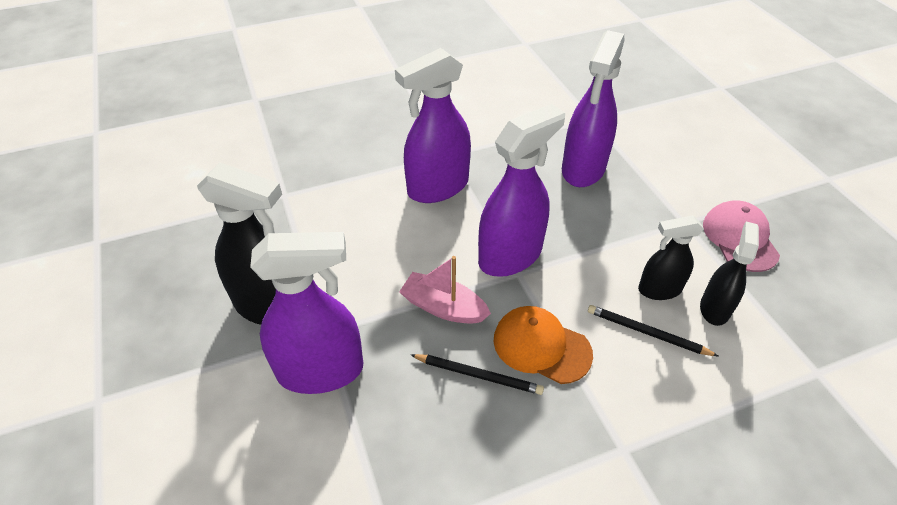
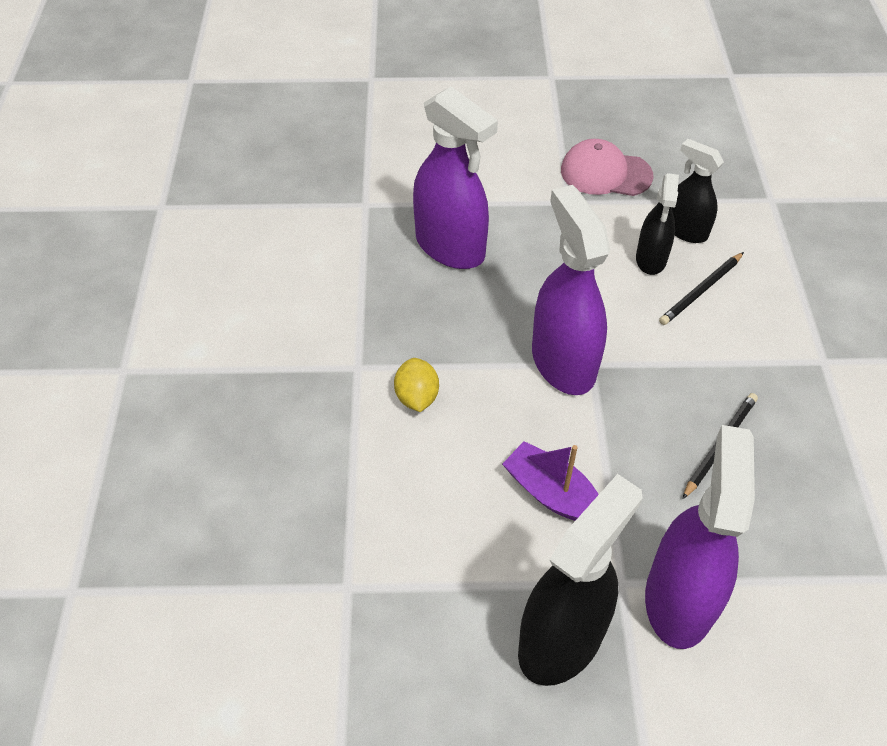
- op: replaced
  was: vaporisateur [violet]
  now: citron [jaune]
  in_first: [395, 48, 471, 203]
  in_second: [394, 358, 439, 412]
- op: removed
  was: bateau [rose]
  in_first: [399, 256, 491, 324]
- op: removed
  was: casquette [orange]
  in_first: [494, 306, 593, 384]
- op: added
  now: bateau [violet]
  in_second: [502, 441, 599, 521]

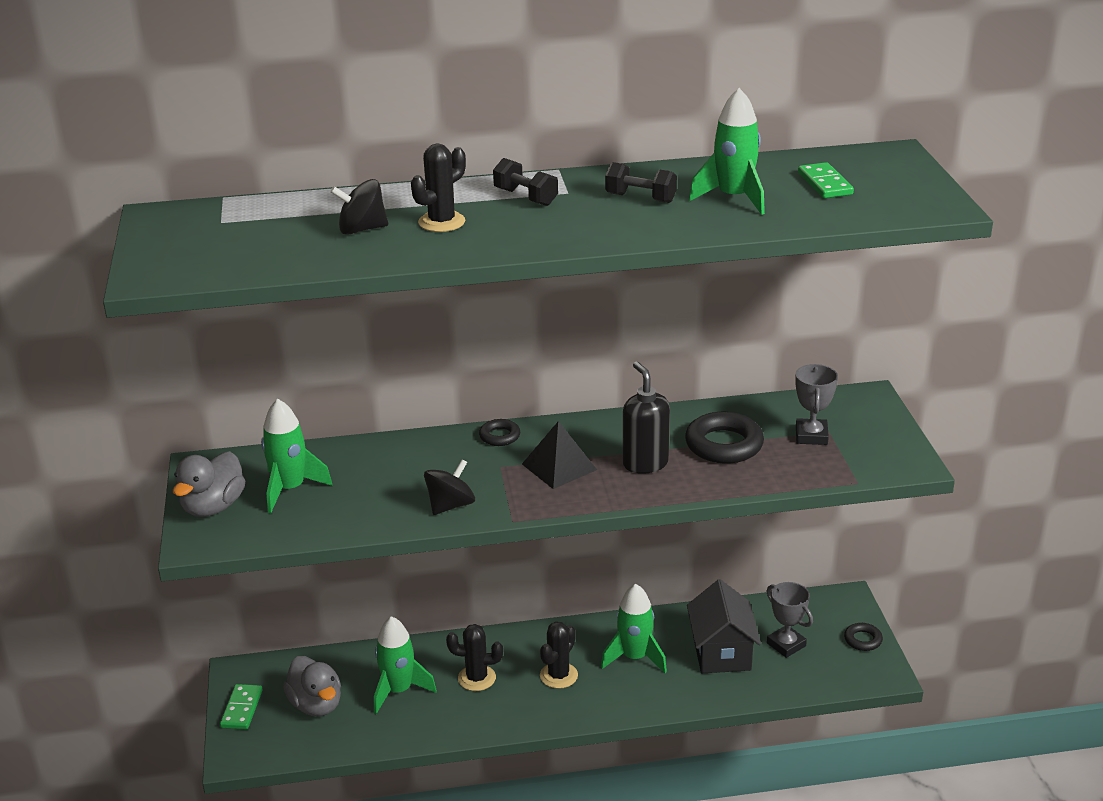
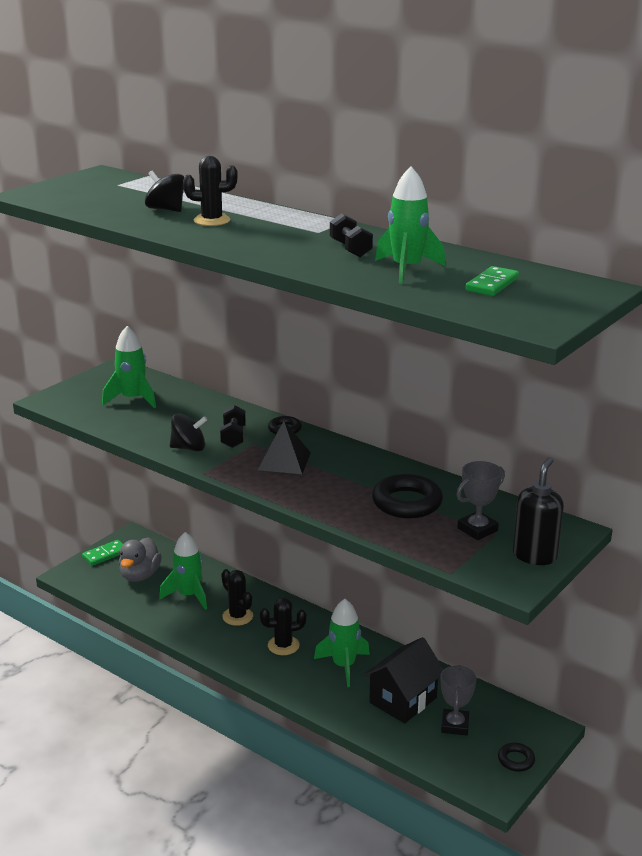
- op: moved
  was: haltère [noir]
  in_first: [493, 158, 558, 206]
  in_second: [220, 405, 246, 448]
- op: moved
  was: distributeur de savon [noir]
  in_first: [623, 361, 670, 474]
  in_second: [513, 457, 564, 565]
- op: removed
  was: canard [gris]
  in_first: [173, 451, 245, 517]

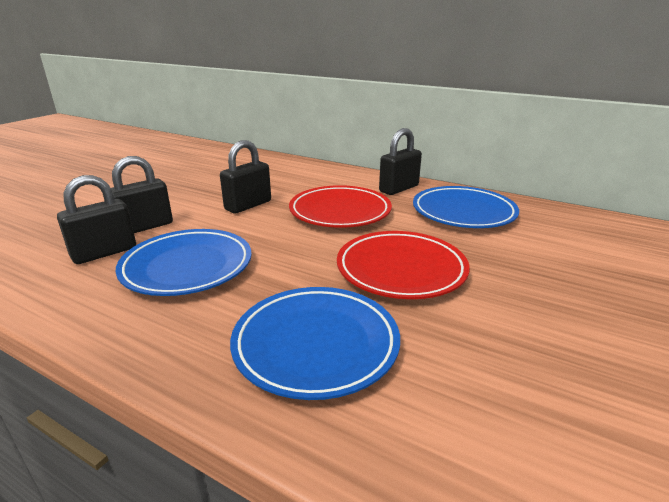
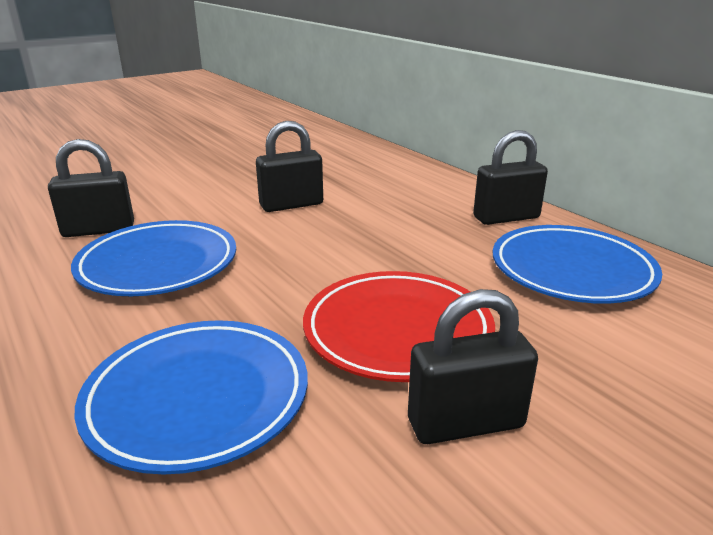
- op: moved
  was: cadenas [noir]
  in_first: [111, 156, 173, 233]
  in_second: [408, 289, 538, 444]
- op: removed
  was: assiette [rouge]
  in_first: [289, 185, 392, 228]

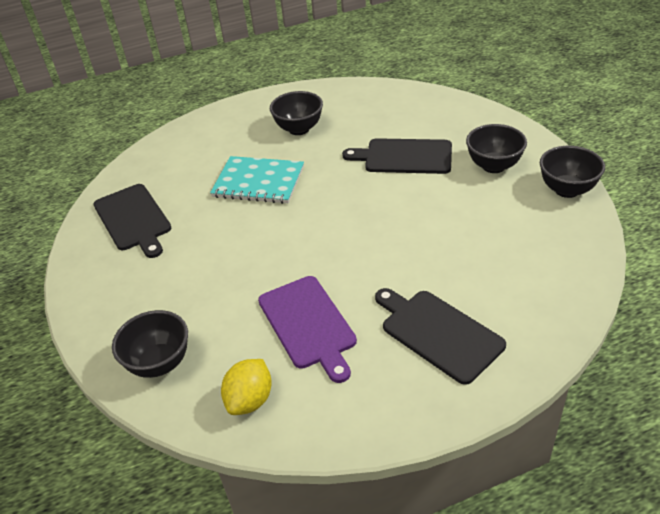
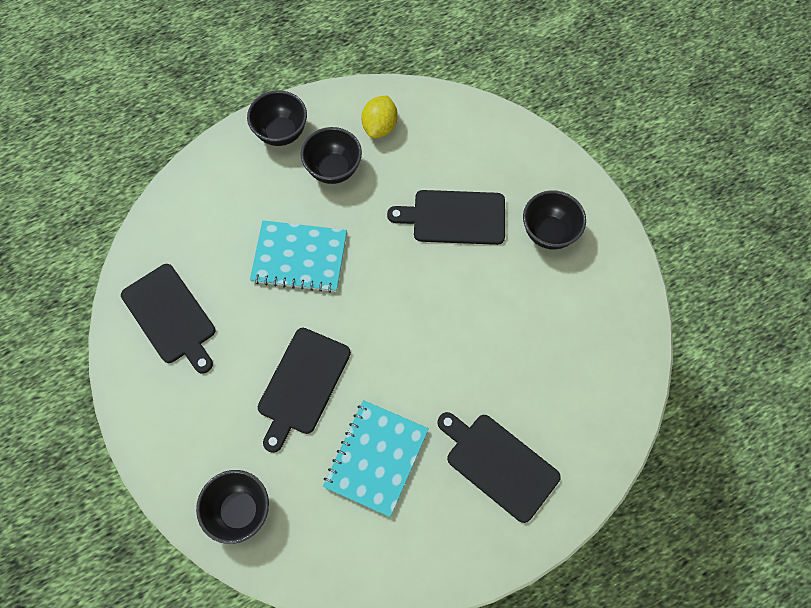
- op: moved
  was: bol [noir]
  in_first: [540, 146, 605, 198]
  in_second: [247, 90, 307, 146]
- op: replaced
  was: planche à découper [violet]
  now: carnet [turquoise]
  in_first: [258, 276, 357, 383]
  in_second: [323, 400, 429, 517]
- op: moved
  was: citron [jaune]
  in_first: [221, 359, 272, 415]
  in_second: [361, 95, 398, 138]
- op: added
  now: planche à découper [noir]
  in_second: [258, 328, 351, 453]

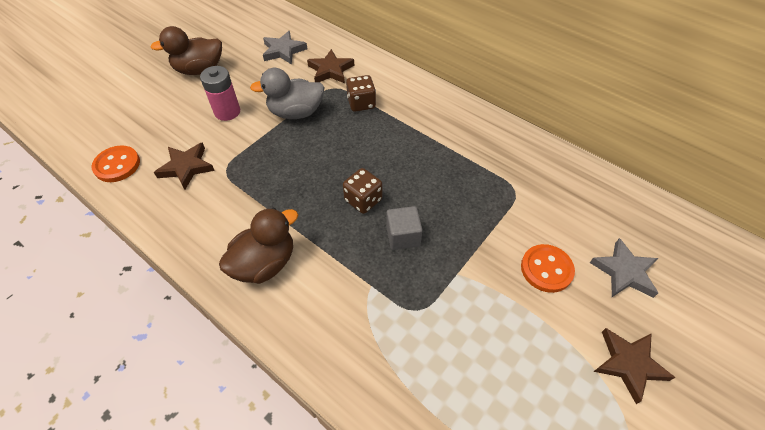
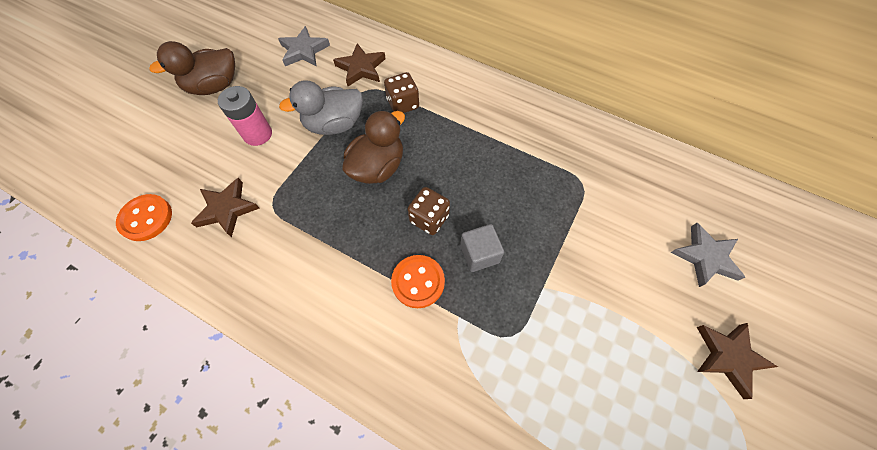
- op: moved
  was: canard [marron]
  in_first: [219, 208, 298, 284]
  in_second: [342, 110, 405, 184]
- op: moved
  was: bouton [orange]
  in_first: [521, 244, 575, 293]
  in_second: [391, 255, 445, 308]

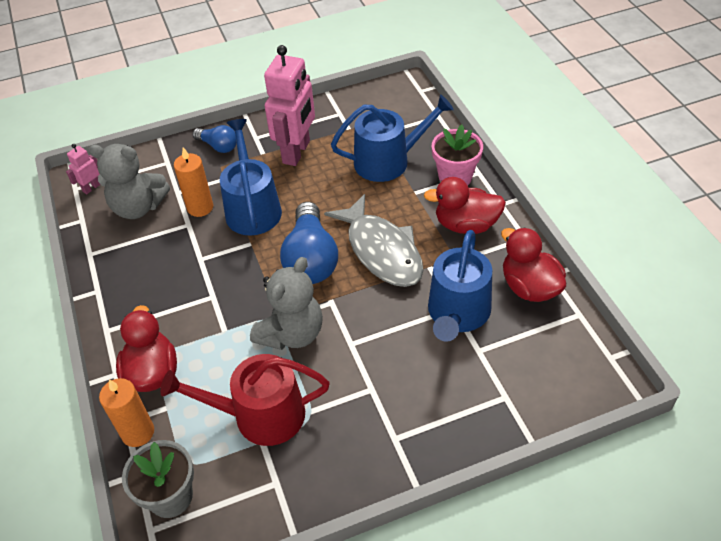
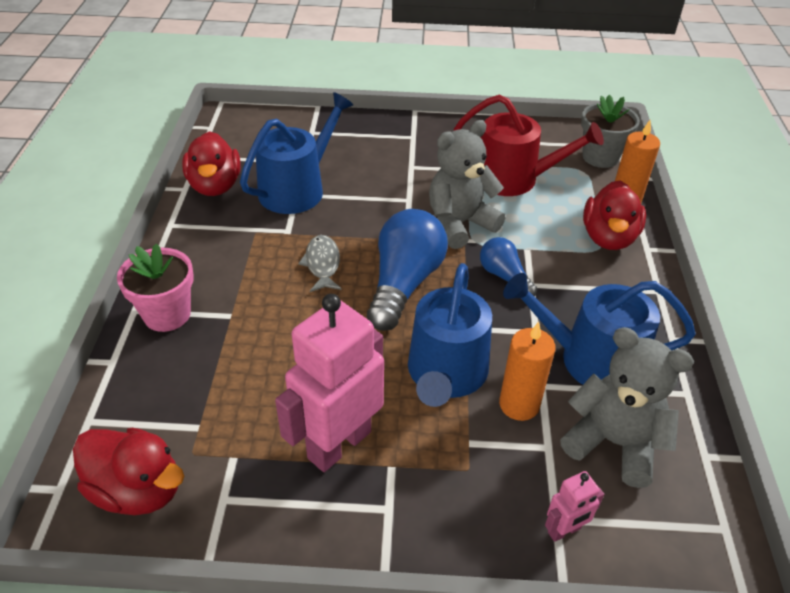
- op: moved
  was: arrosoir [bleu]
  in_first: [331, 94, 454, 182]
  in_second: [503, 273, 696, 385]
- op: moved
  was: ampoule [bleu]
  in_first: [193, 125, 237, 153]
  in_second: [480, 237, 537, 297]
- op: moved
  was: robot [rose]
  in_first: [66, 144, 100, 194]
  in_second: [545, 471, 604, 542]
- op: moved
  was: canard [rouge]
  in_first: [424, 177, 506, 234]
  in_second: [73, 428, 185, 515]
- op: resized
  was: poisson [gris]
  in_first: [324, 194, 424, 287]
  in_second: [298, 235, 341, 292]
  ratio: 0.51

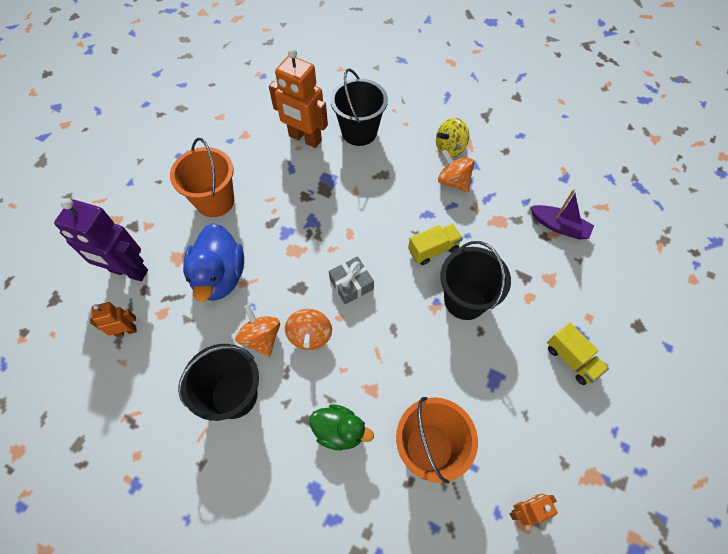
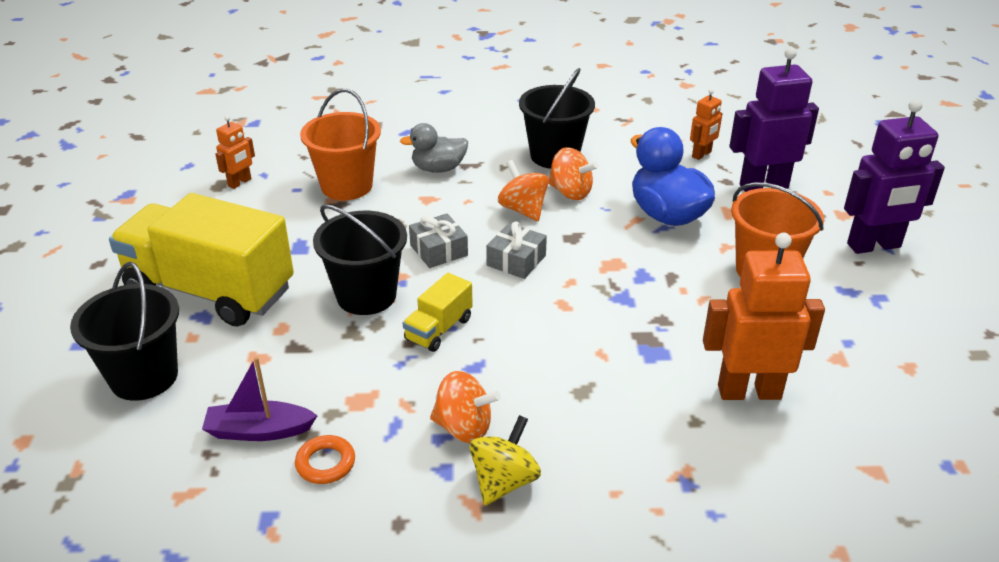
- op: moved
  was: seau [noir]
  in_first: [330, 68, 388, 146]
  in_second: [70, 262, 179, 401]
- op: resized
  was: camion [jaune]
  in_first: [547, 323, 609, 385]
  in_second: [109, 193, 294, 327]
  ratio: 2.27
- op: recoloured
  was: canard [vert]
  now: canard [gris]
  in_first: [309, 404, 374, 451]
  in_second: [400, 123, 468, 173]
- op: added
  now: robot [violet]
  in_second: [844, 99, 945, 254]
- op: added
  now: cadeau [gris]
  in_second: [409, 214, 468, 268]
- op: added
  now: anneau [orange]
  in_second: [295, 435, 355, 484]

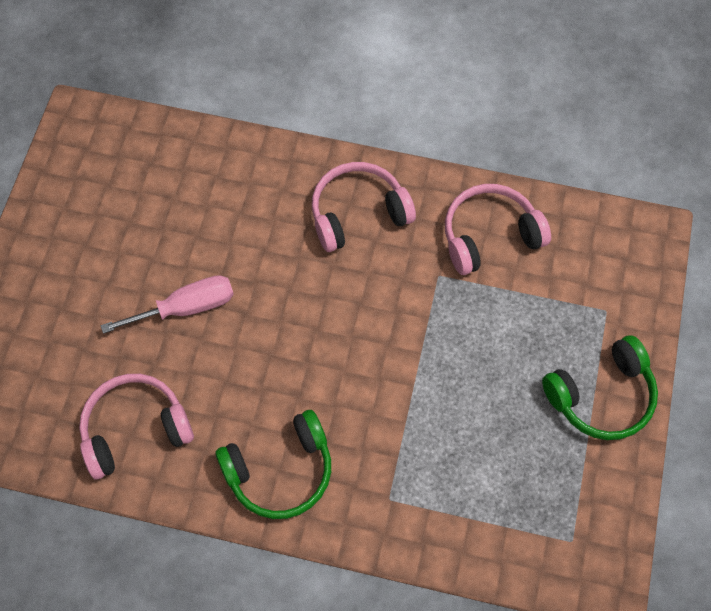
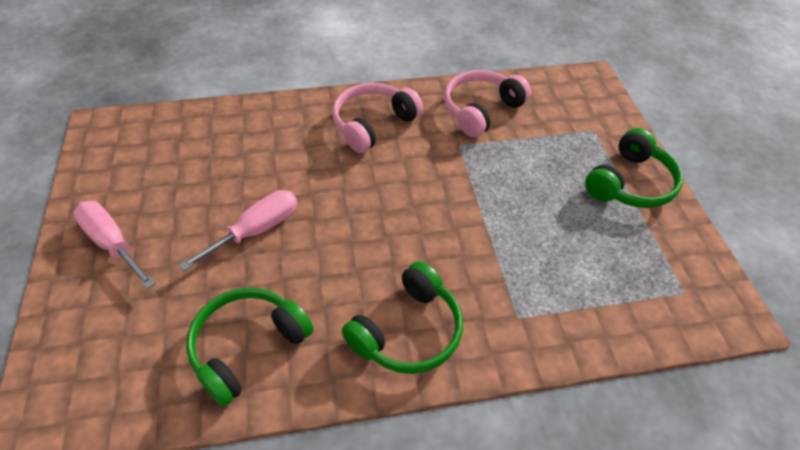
- op: recoloured
  was: casque audio [rose]
  now: casque audio [vert]
  in_first: [79, 374, 194, 479]
  in_second: [186, 287, 314, 407]
- op: added
  now: tournevis [rose]
  in_second: [73, 201, 156, 289]

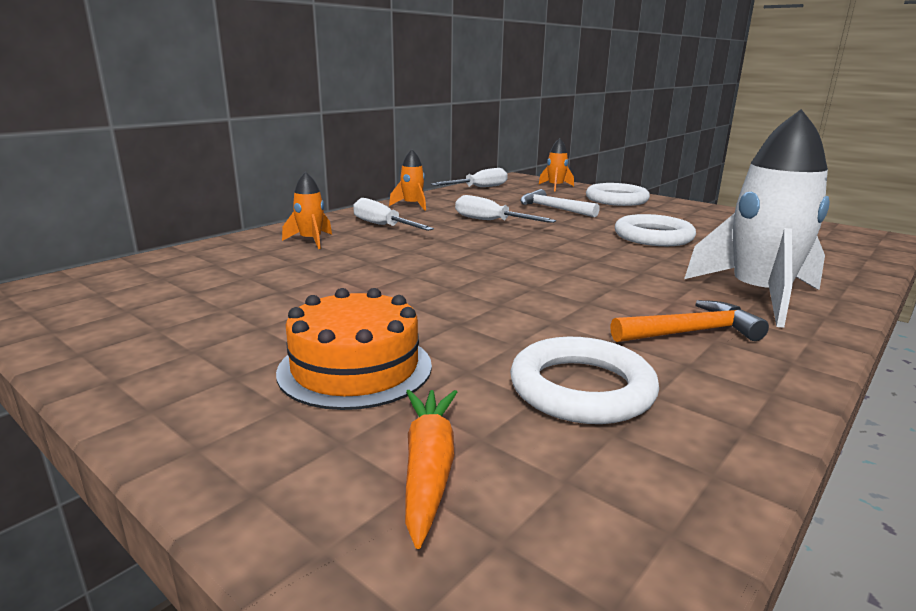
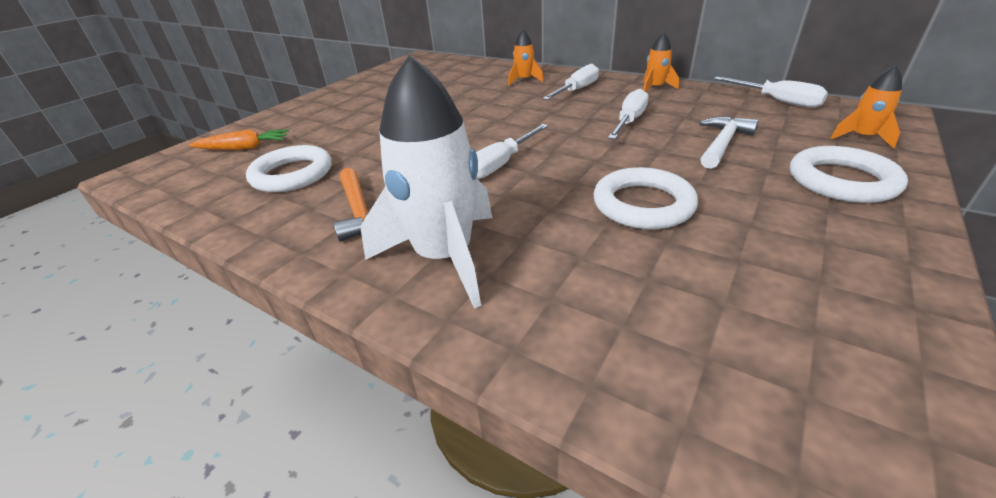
- op: removed
  was: gâteau [orange]
  in_first: [276, 288, 432, 410]
- op: added
  now: tournevis [blanc]
  in_second: [476, 124, 548, 179]

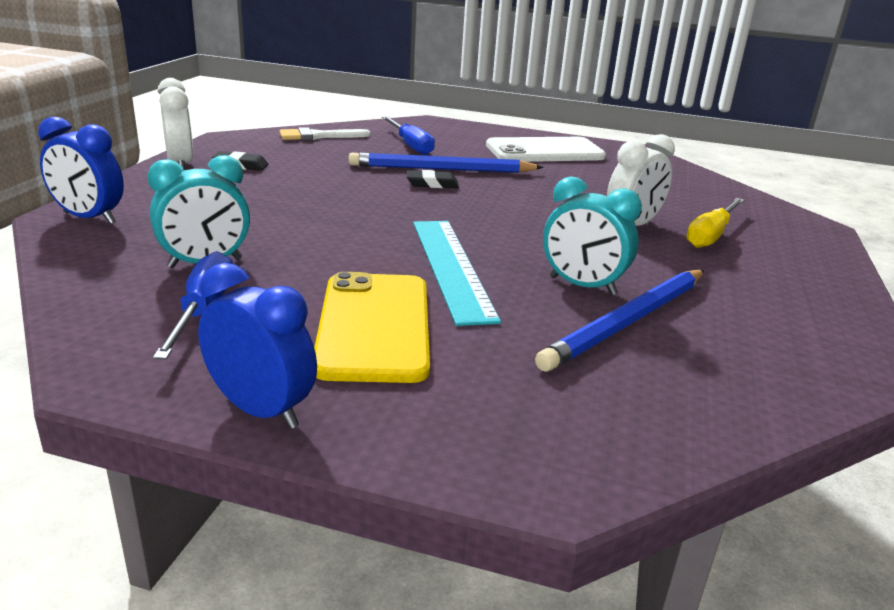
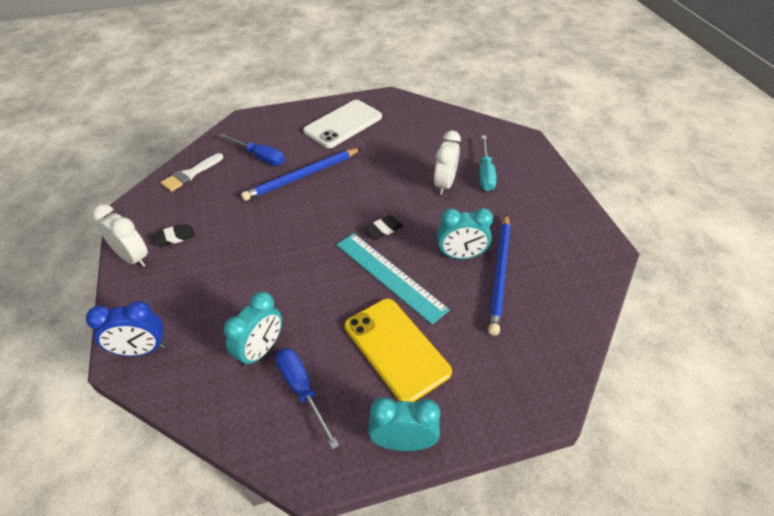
- op: moved
  was: gomme [noir]
  in_first: [407, 170, 459, 188]
  in_second: [364, 215, 403, 239]
- op: recoloured
  was: tournevis [jaune]
  now: tournevis [turquoise]
  in_first: [686, 198, 744, 248]
  in_second: [479, 136, 497, 191]
- op: recoloured
  was: réveil [bleu]
  now: réveil [turquoise]
  in_first: [198, 263, 317, 429]
  in_second: [368, 397, 440, 451]

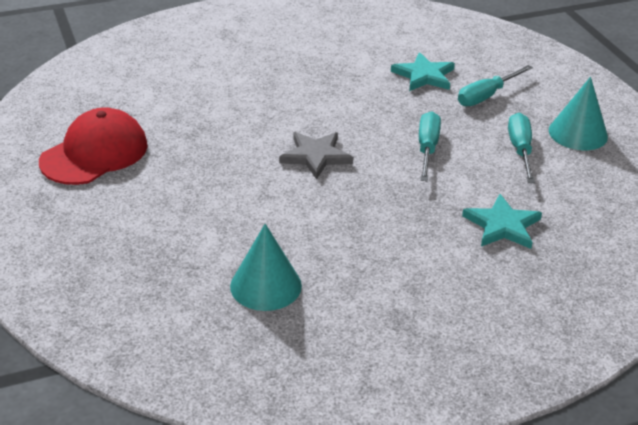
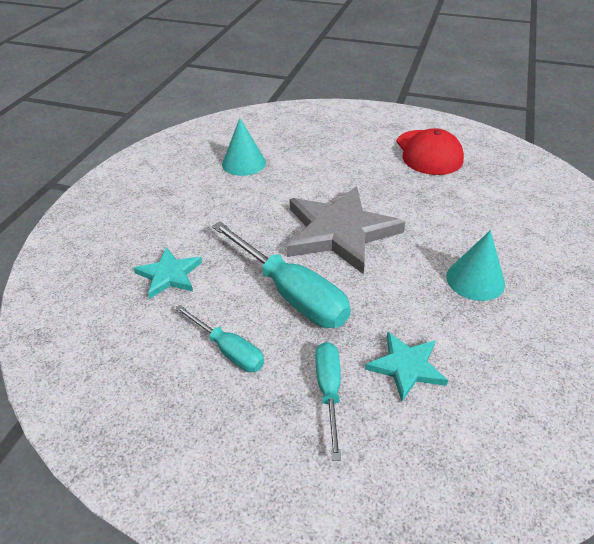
- op: moved
  was: cône [turquoise]
  in_first: [549, 77, 608, 150]
  in_second: [446, 230, 505, 301]
- op: resized
  was: tournevis [turquoise]
  in_first: [419, 111, 441, 181]
  in_second: [212, 221, 351, 328]
  ratio: 1.77
- op: resized
  was: étoile [gris]
  in_first: [279, 132, 353, 180]
  in_second: [287, 186, 405, 274]
  ratio: 1.95

